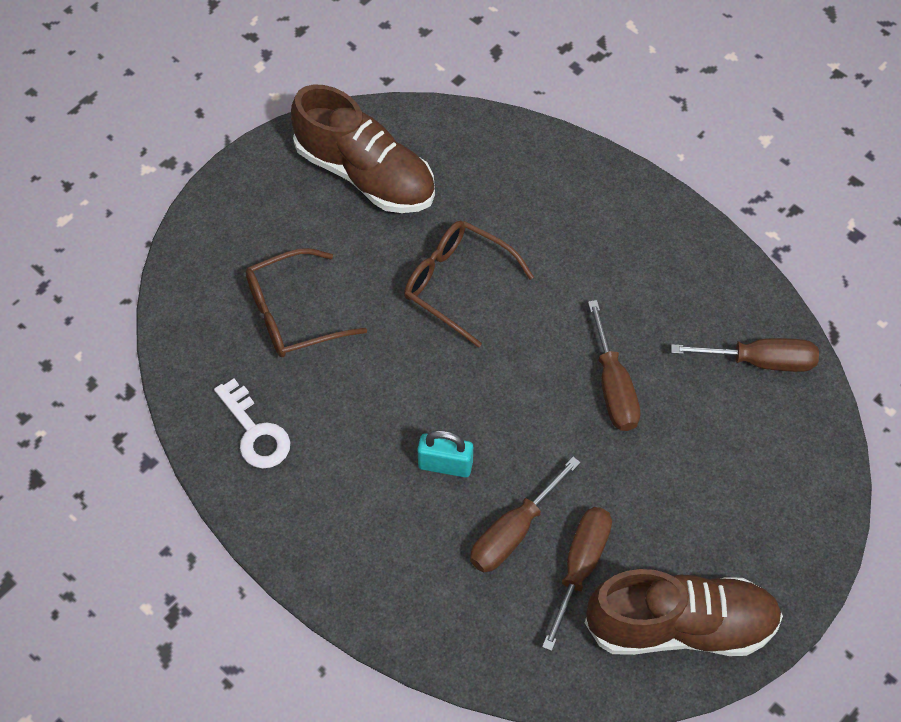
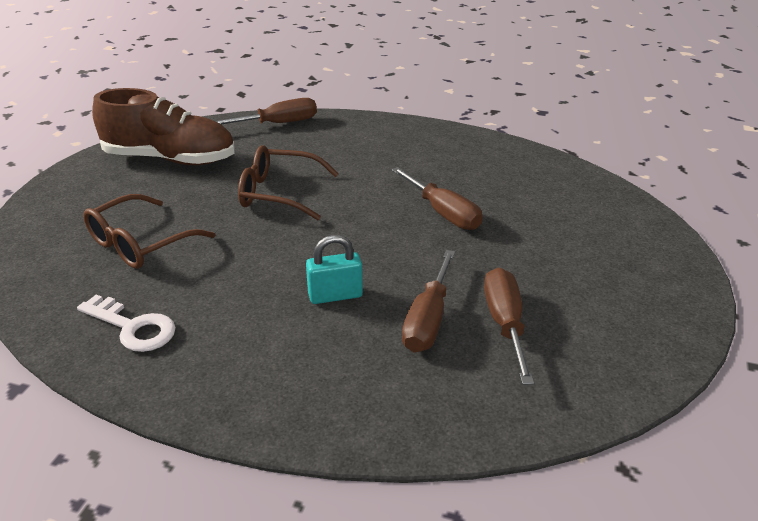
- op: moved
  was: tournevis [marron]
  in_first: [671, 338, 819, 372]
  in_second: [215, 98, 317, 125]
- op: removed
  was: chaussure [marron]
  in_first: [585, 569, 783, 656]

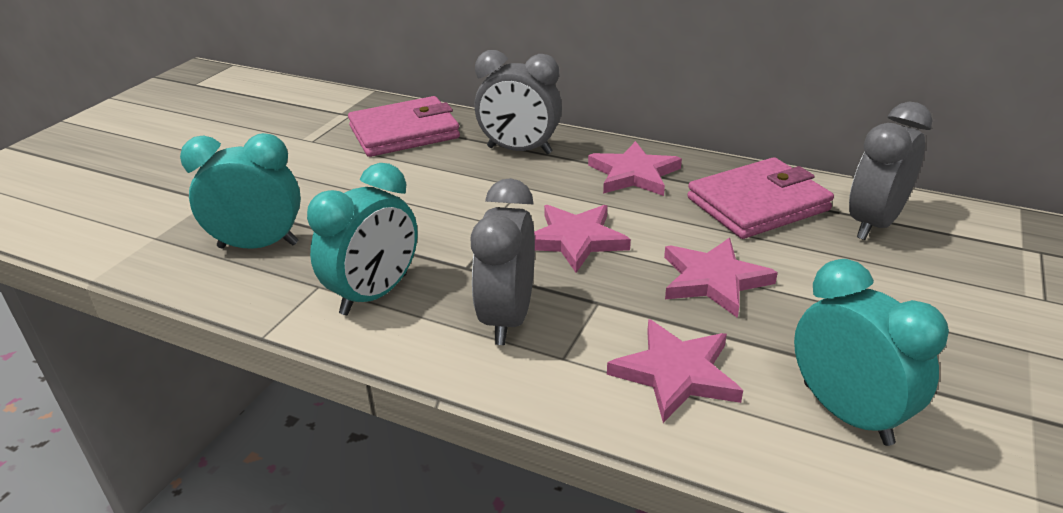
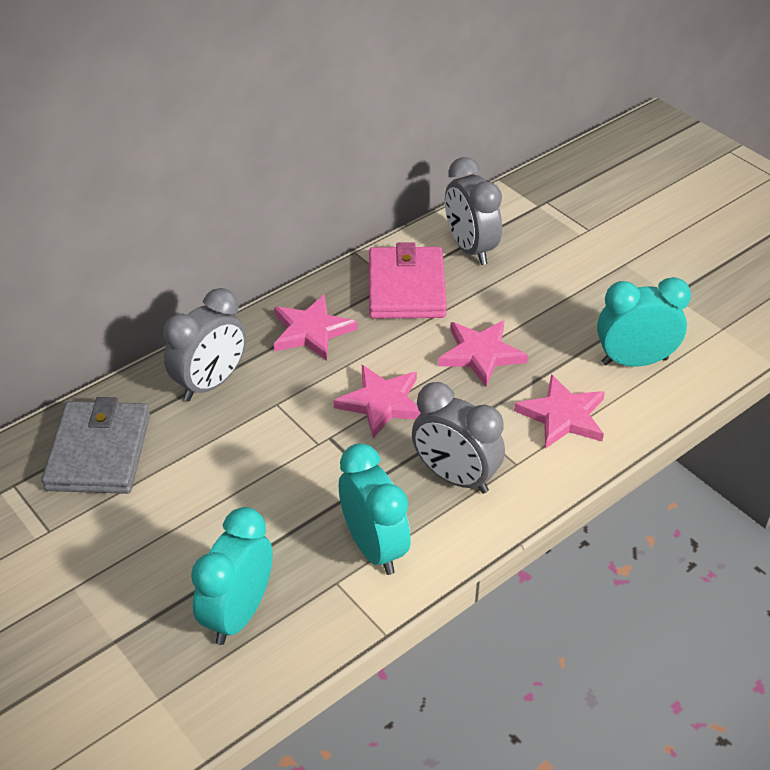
- op: recoloured
  was: portefeuille [rose]
  now: portefeuille [gris]
  in_first: [348, 96, 460, 157]
  in_second: [41, 397, 150, 494]

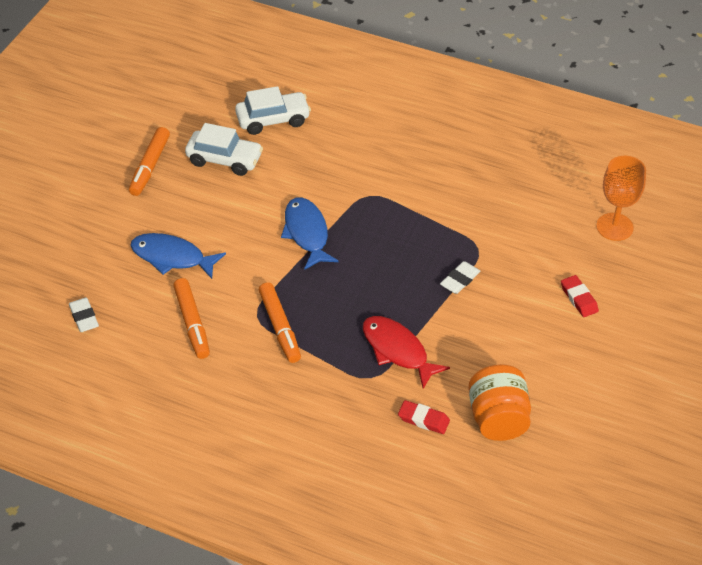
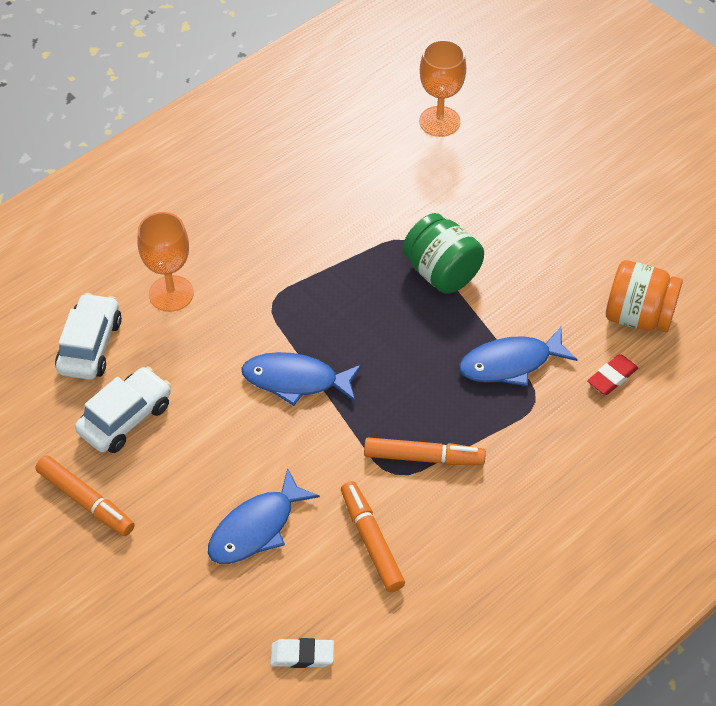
- op: replaced
  was: gomme [blanc]
  now: bocal [vert]
  in_first: [440, 261, 480, 294]
  in_second: [403, 213, 484, 294]
- op: removed
  was: gomme [rouge]
  in_first: [561, 275, 599, 317]
- op: turned
  was: feutre [orange]
  in_first: [173, 278, 210, 359]
  in_second: [341, 481, 405, 592]
  clockwise: -120
- op: recoloured
  was: poisson [rouge]
  now: poisson [bleu]
  in_first: [363, 316, 450, 389]
  in_second: [459, 327, 578, 386]
- op: added
  now: verre à pied [orange]
  in_second: [137, 212, 194, 312]

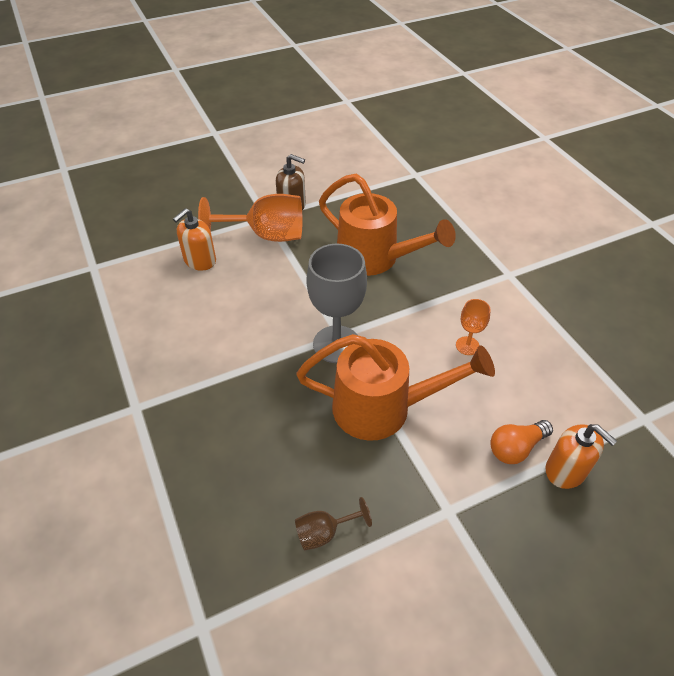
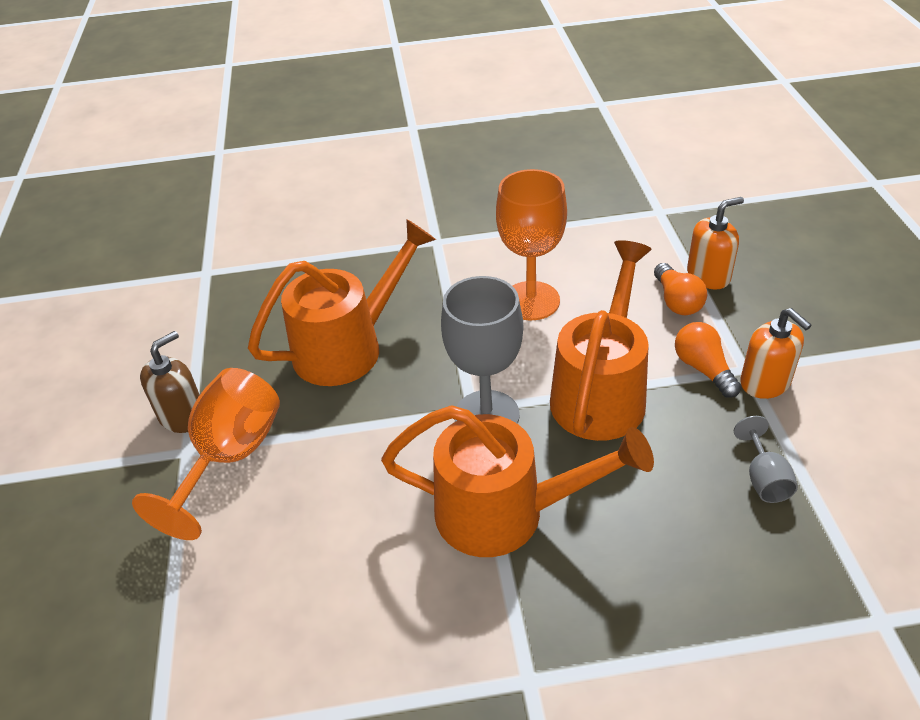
- op: moved
  was: distributeur de savon [orange]
  in_first: [173, 208, 216, 270]
  in_second: [740, 308, 812, 399]
- op: resized
  was: verre à pied [orange]
  in_first: [456, 299, 491, 355]
  in_second: [496, 169, 567, 320]
  ratio: 2.01
- op: recoloured
  was: verre à pied [marron]
  now: verre à pied [gris]
  in_first: [295, 497, 372, 550]
  in_second: [733, 416, 798, 503]
- op: added
  now: ampoule [orange]
  in_second: [675, 322, 741, 398]
- op: added
  now: arrosoir [orange]
  in_second: [381, 405, 654, 557]

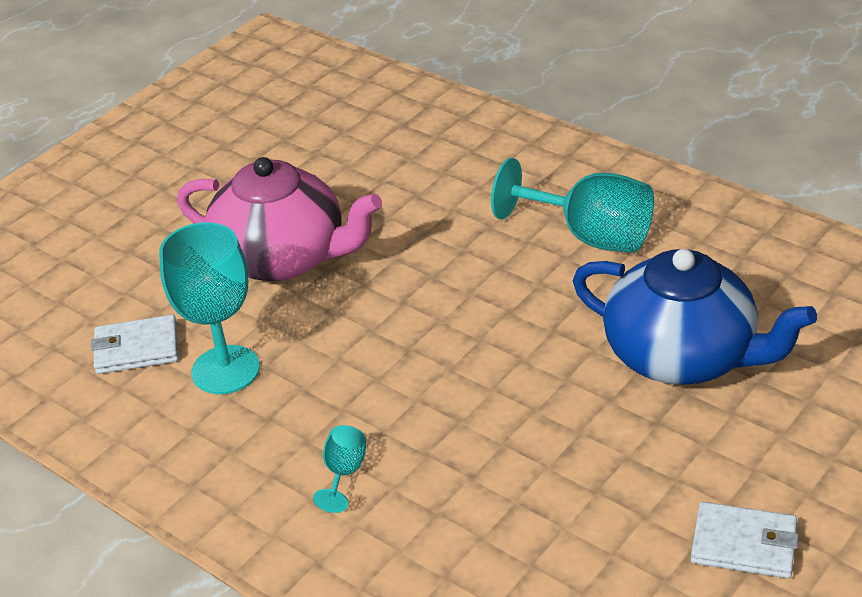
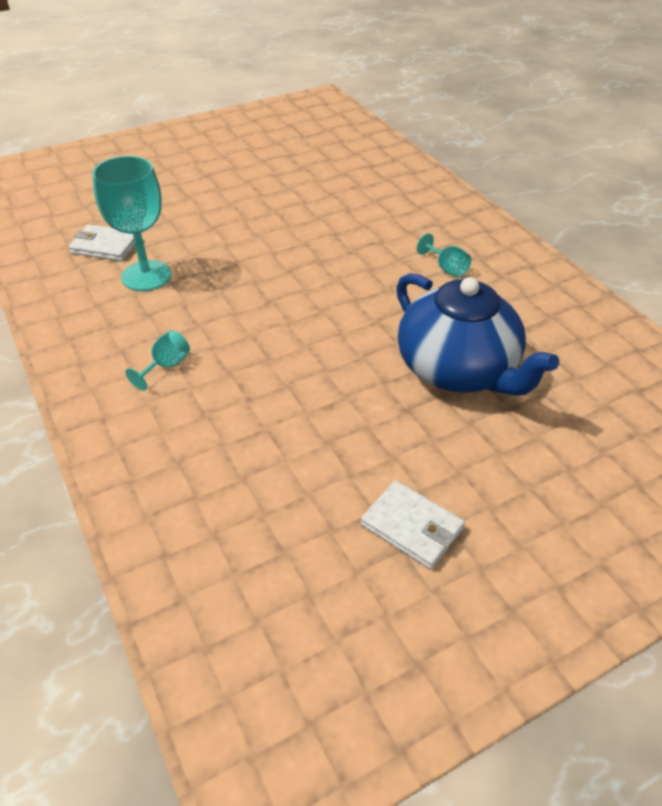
- op: removed
  was: théière [rose]
  in_first: [177, 157, 382, 281]
- op: resized
  was: verre à pied [turquoise]
  in_first: [491, 158, 654, 253]
  in_second: [417, 233, 471, 277]
  ratio: 0.47

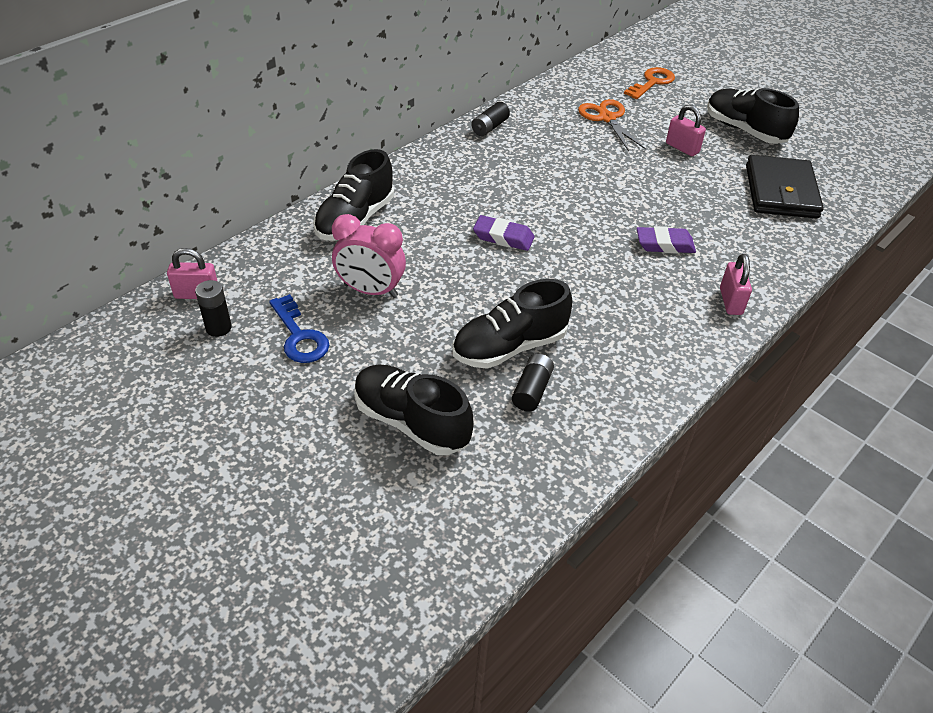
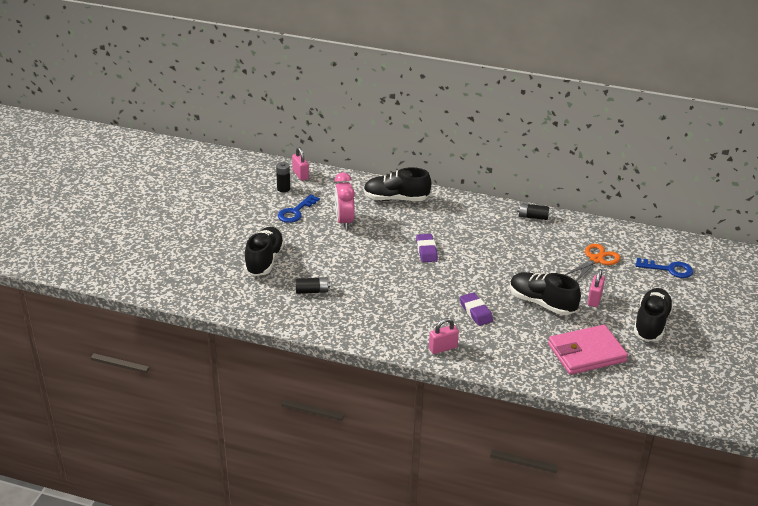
- op: recoloured
  was: clé [orange]
  now: clé [bleu]
  in_first: [624, 67, 675, 99]
  in_second: [635, 258, 693, 278]
- op: recoloured
  was: portefeuille [noir]
  now: portefeuille [rose]
  in_first: [746, 155, 824, 219]
  in_second: [548, 325, 628, 375]
- op: moved
  was: chaussure [noir]
  in_first: [452, 279, 572, 369]
  in_second: [510, 272, 581, 315]

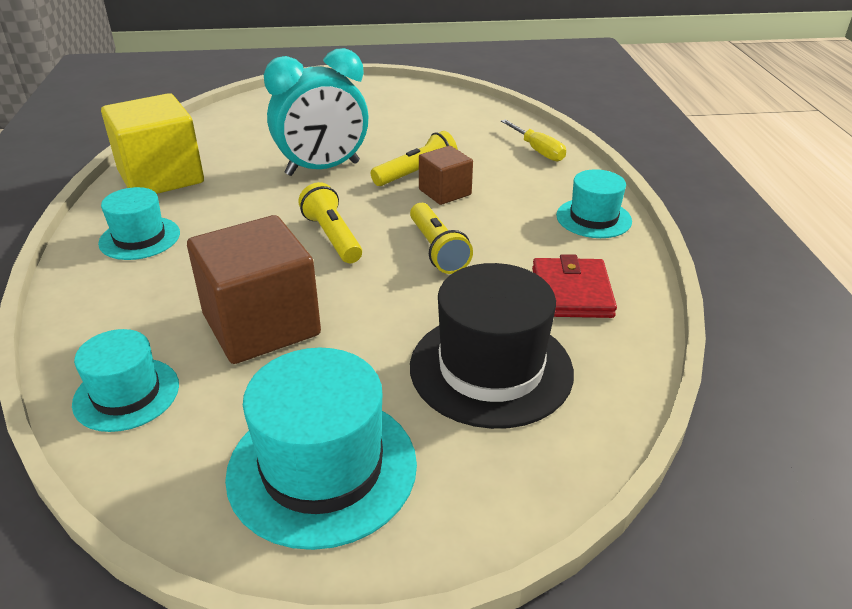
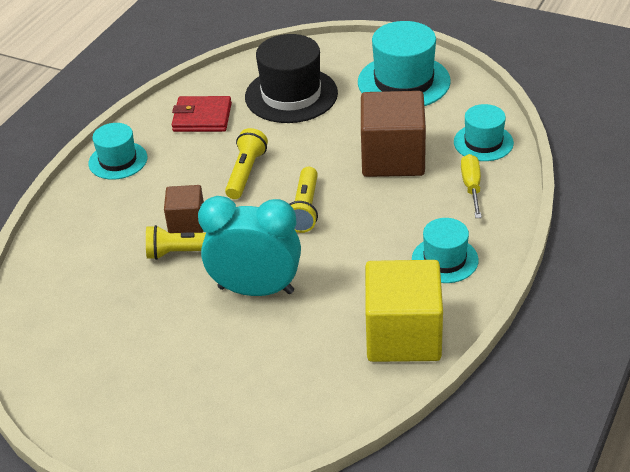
- op: moved
  was: tournevis [jaune]
  in_first: [501, 119, 566, 162]
  in_second: [461, 154, 482, 218]
- op: turned
  was: portefeuille [rouge]
  in_first: [532, 254, 617, 318]
  in_second: [172, 96, 232, 132]
  clockwise: 60

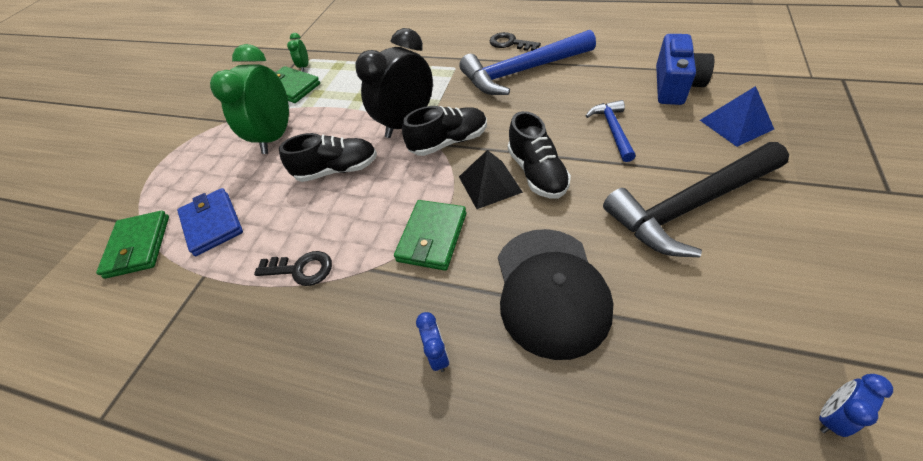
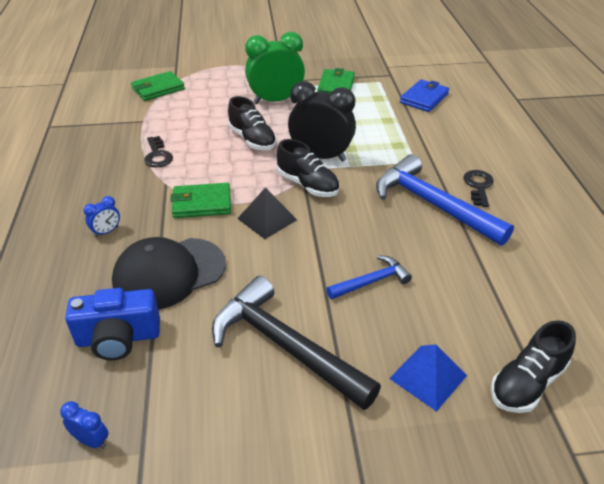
- op: removed
  was: réveil [vert]
  in_first: [287, 33, 308, 72]
- op: moved
  was: appareil photo [bleu]
  in_first: [656, 34, 714, 105]
  in_second: [65, 288, 160, 360]
- op: moved
  was: chaussure [noir]
  in_first: [508, 111, 571, 199]
  in_second: [491, 320, 576, 413]
- op: moved
  was: portefeuille [bleu]
  in_first: [177, 188, 243, 256]
  in_second: [400, 79, 449, 112]

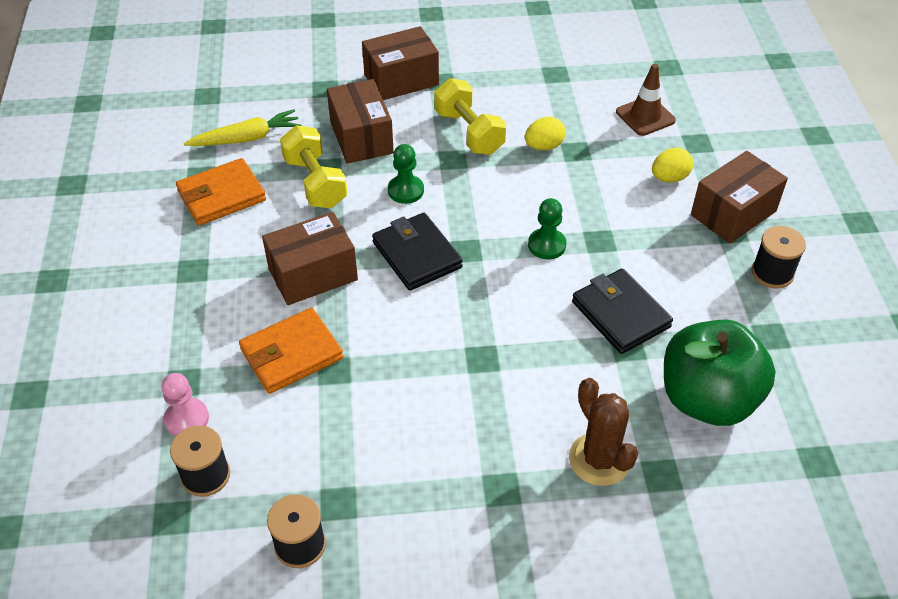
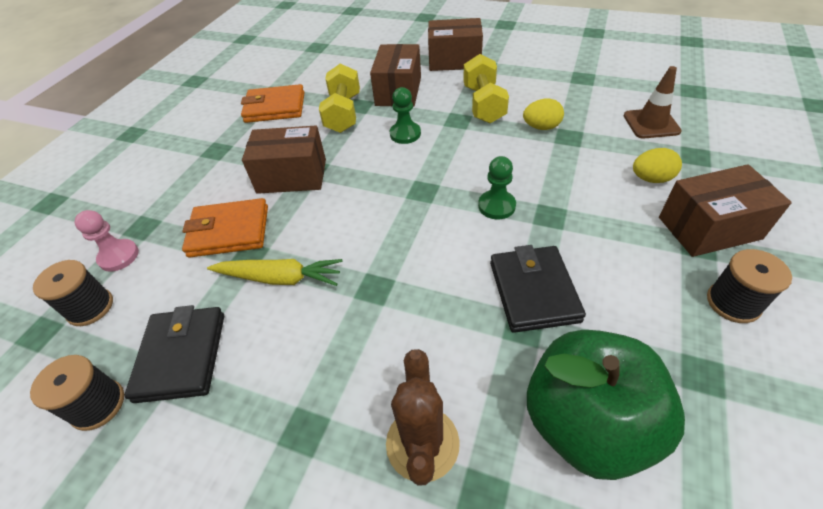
- op: moved
  was: carotte [jaune]
  in_first: [184, 109, 301, 146]
  in_second: [207, 259, 343, 286]
- op: moved
  was: portefeuille [noir]
  in_first: [372, 213, 463, 291]
  in_second: [124, 305, 224, 403]

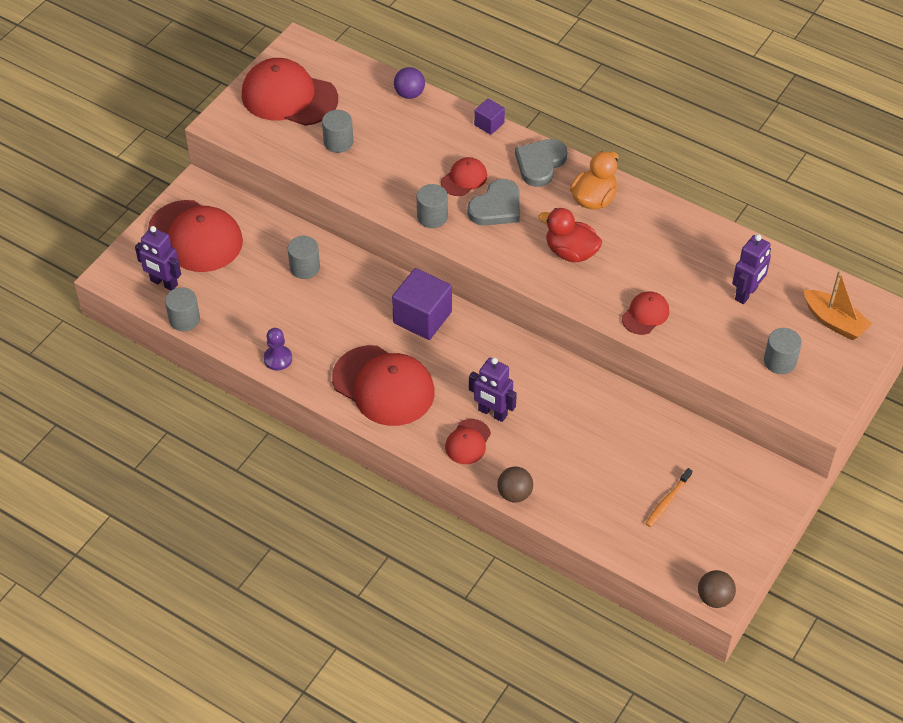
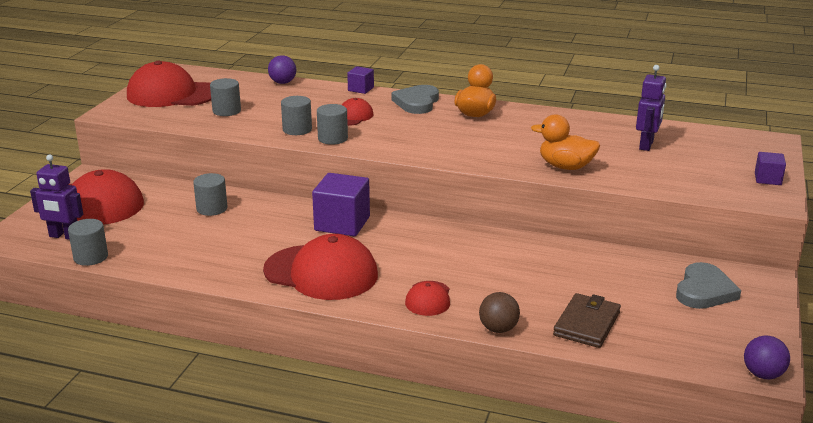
- op: moved
  was: cœur [gris]
  in_first: [468, 179, 520, 226]
  in_second: [676, 262, 741, 309]
- op: removed
  was: canard [rouge]
  in_first: [538, 208, 602, 262]
- op: removed
  was: bateau [orange]
  in_first: [804, 270, 872, 340]
- op: replaced
  was: casquette [rouge]
  now: canard [orange]
  in_first: [622, 291, 669, 335]
  in_second: [531, 114, 600, 170]
- op: removed
  was: pion [violet]
  in_first: [263, 328, 292, 371]
- op: moved
  was: cylindre [gris]
  in_first: [764, 328, 802, 374]
  in_second: [281, 96, 312, 135]
- op: removed
  was: robot [violet]
  in_first: [469, 358, 517, 422]
- op: removed
  was: brosse à dents [orange]
  in_first: [645, 468, 692, 527]
- op: recoloured
  was: balle [marron]
  now: balle [violet]
  in_first: [698, 570, 736, 608]
  in_second: [744, 336, 790, 379]
- op: added
  now: cube [violet]
  in_second: [755, 152, 786, 185]
- op: added
  now: portefeuille [marron]
  in_second: [553, 293, 621, 348]

